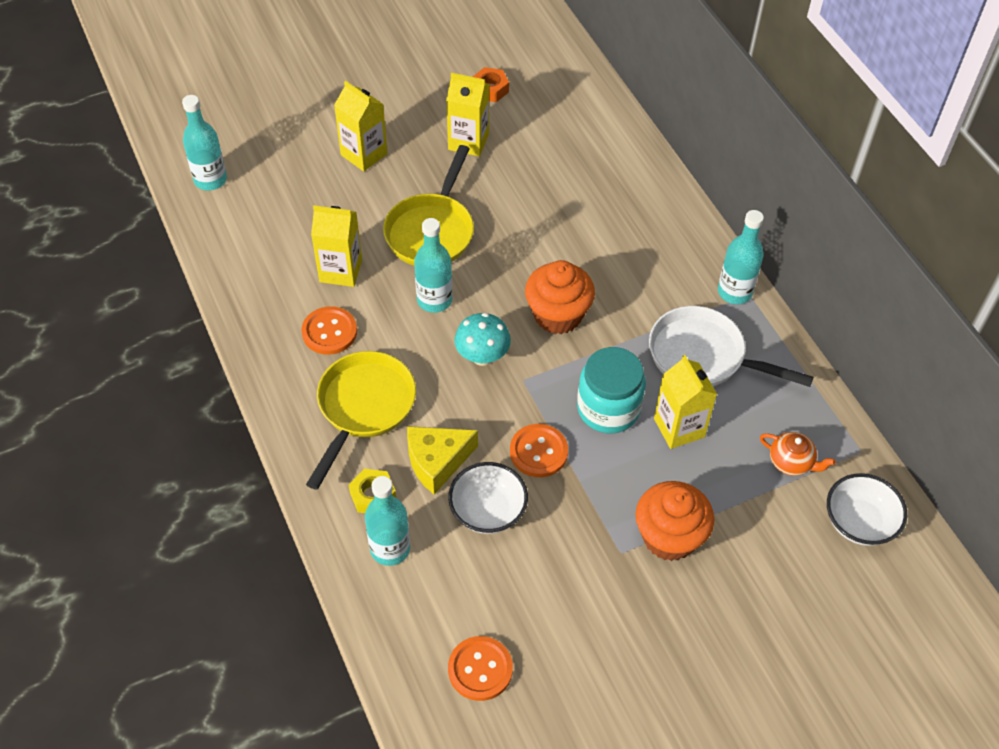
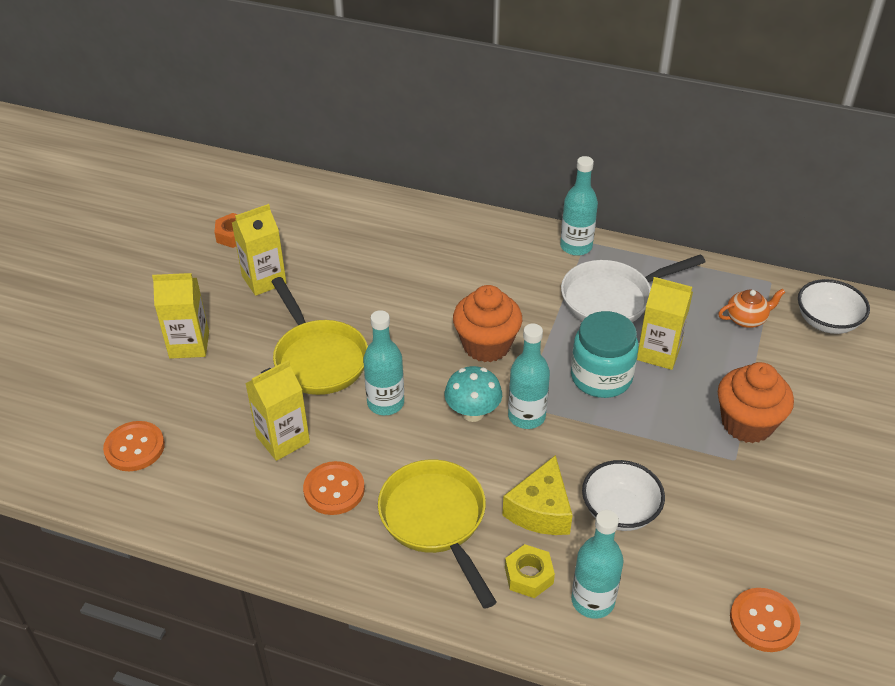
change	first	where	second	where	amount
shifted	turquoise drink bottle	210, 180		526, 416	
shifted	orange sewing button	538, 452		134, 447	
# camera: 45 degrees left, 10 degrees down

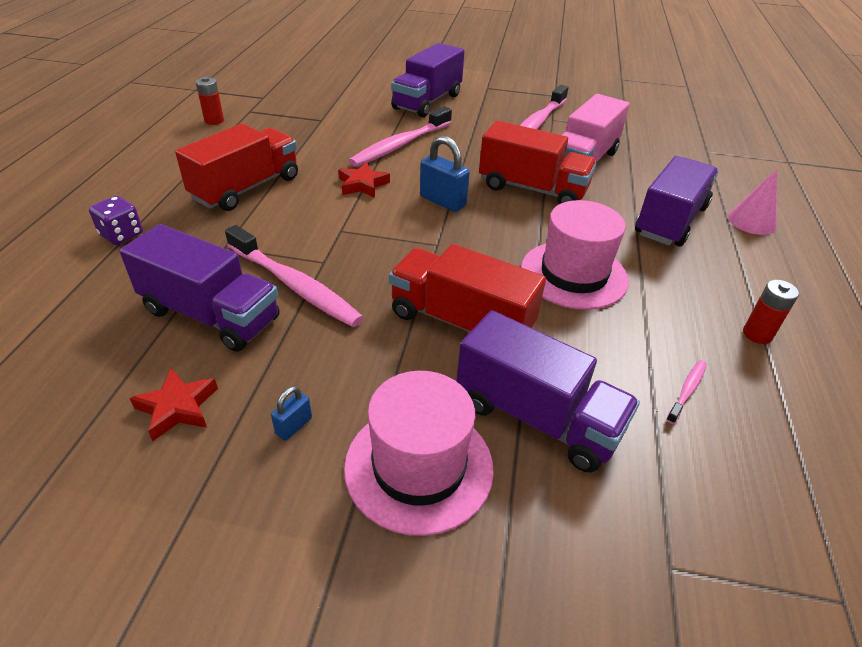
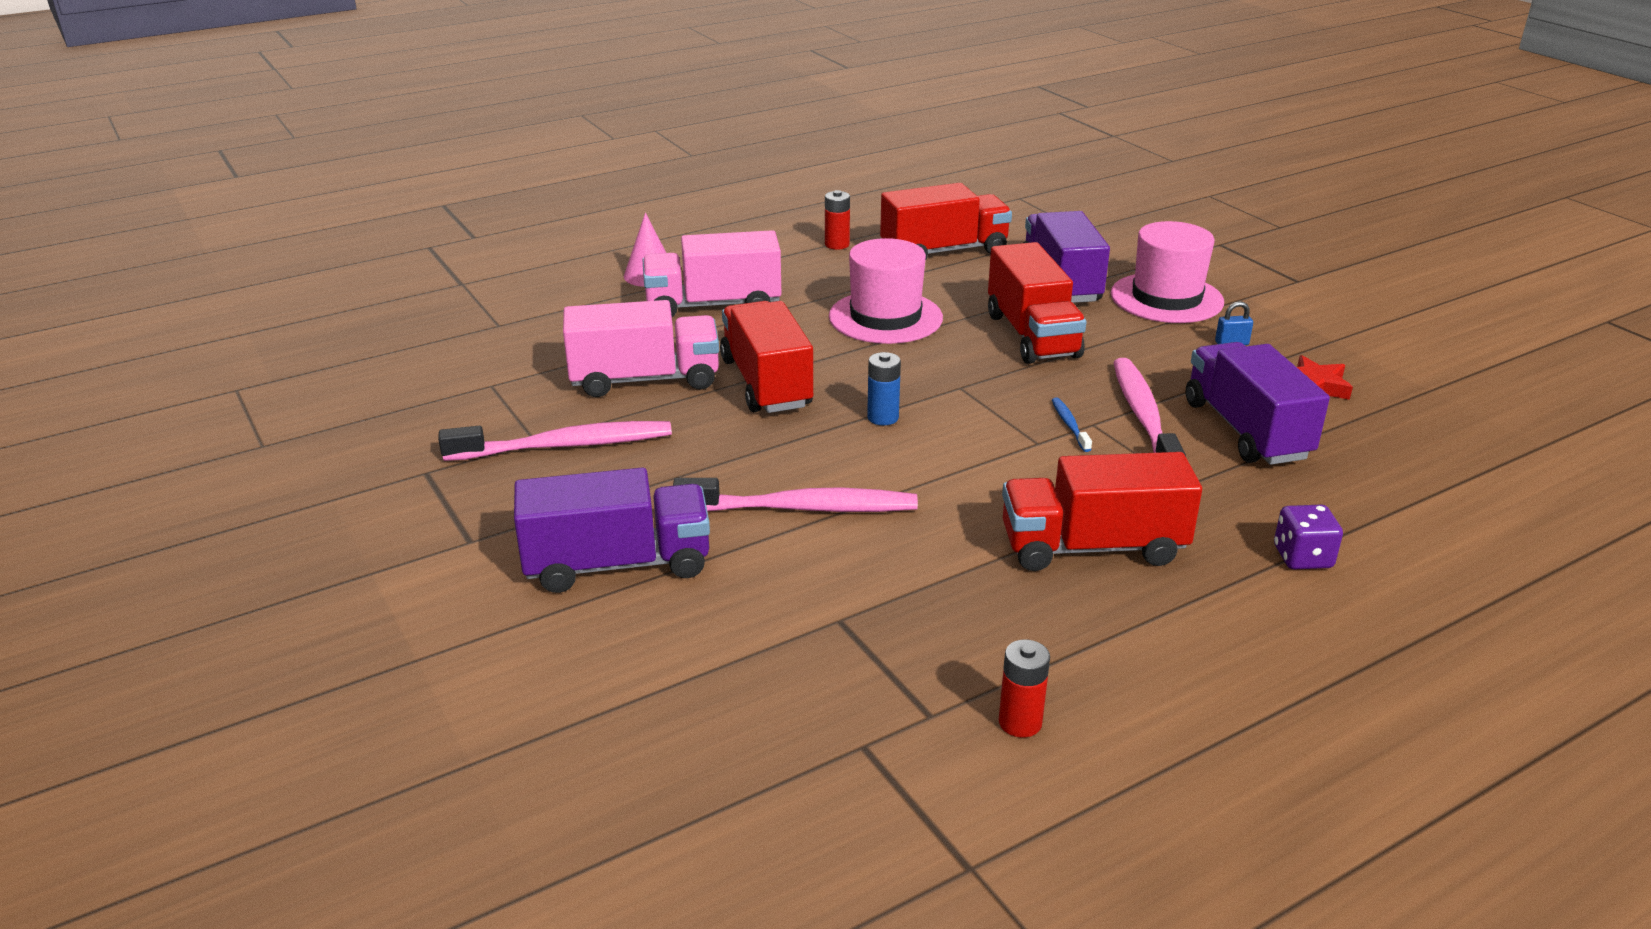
change	first	where	second	where	amount
gone	scarlet star shape	362, 185			
new			blue dental brush	1069, 425	
swapped	blue padlock	443, 201	blue AA battery	883, 417	
swapped	rosy dental brush	687, 391	scarlet toy truck	944, 251	
repainted	violet toy truck	670, 221	rosy toy truck	713, 305	
# camera: 130 degrees left, 10 degrees down

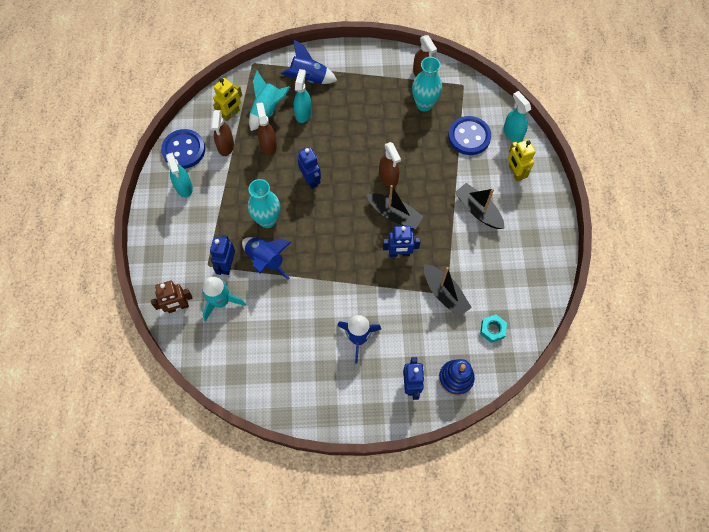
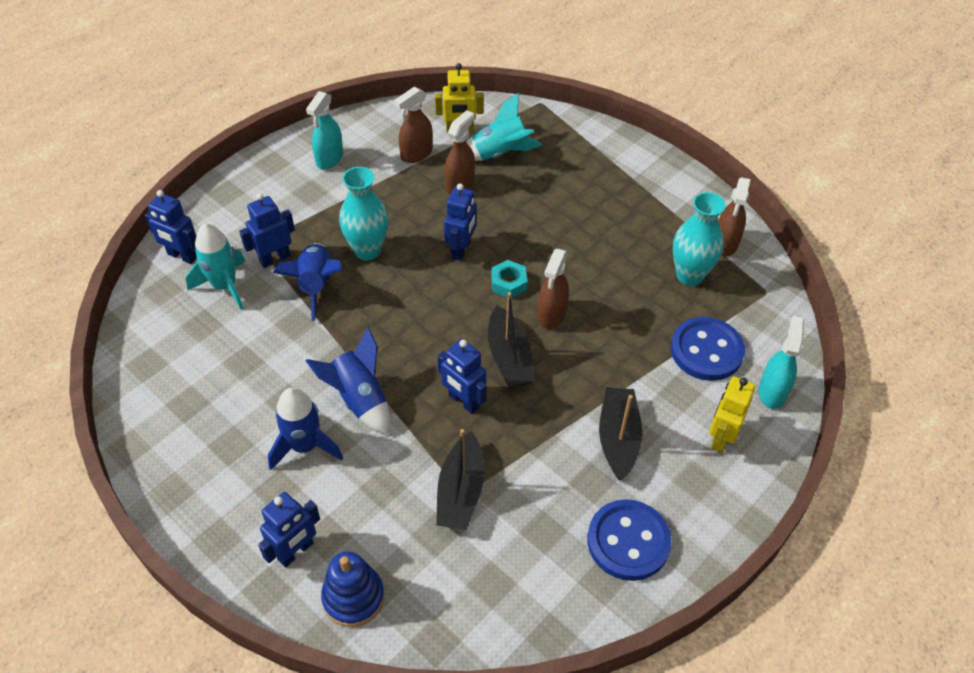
change	first	where	second	where	amount
gone	turquoise sprayer	303, 113			
shifted	blue sewing button	184, 150		628, 541	
shifted	blue toy rocket	309, 78		359, 399	
shifted	turquoise nut	492, 329		508, 283	
repainted	russet toy robot	178, 307	blue toy robot	182, 256	
# camera: 45 degrees right, 15 degrees down

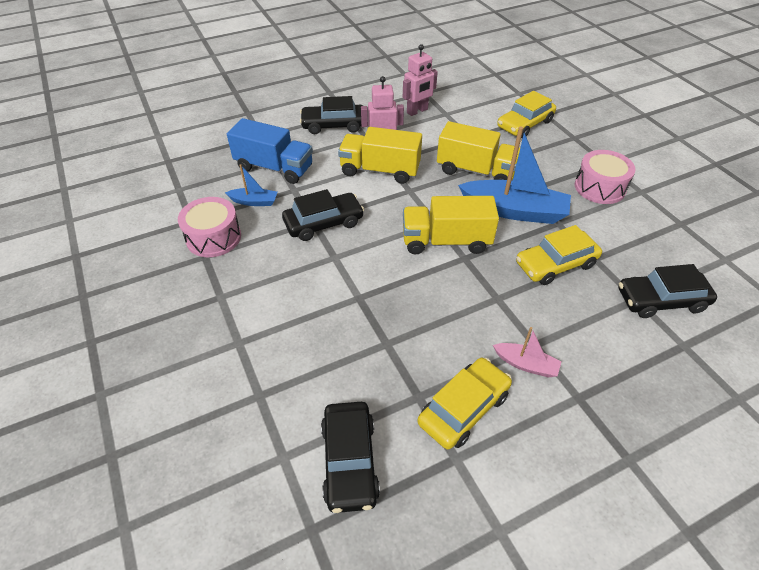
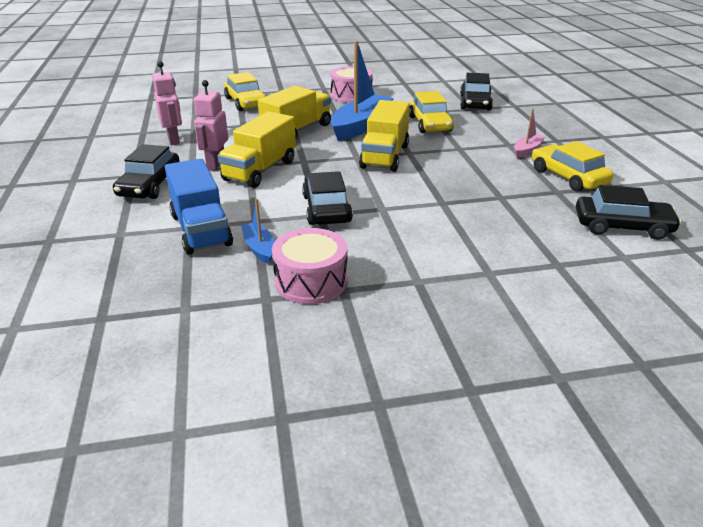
change	first	where	second	where	amount
rotated	blue toy boat	254, 201		259, 248	45 degrees counterclockwise
rotated	blue toy truck	274, 168		201, 230	120 degrees clockwise
# camera: 75 degrees left, 15 degrees down

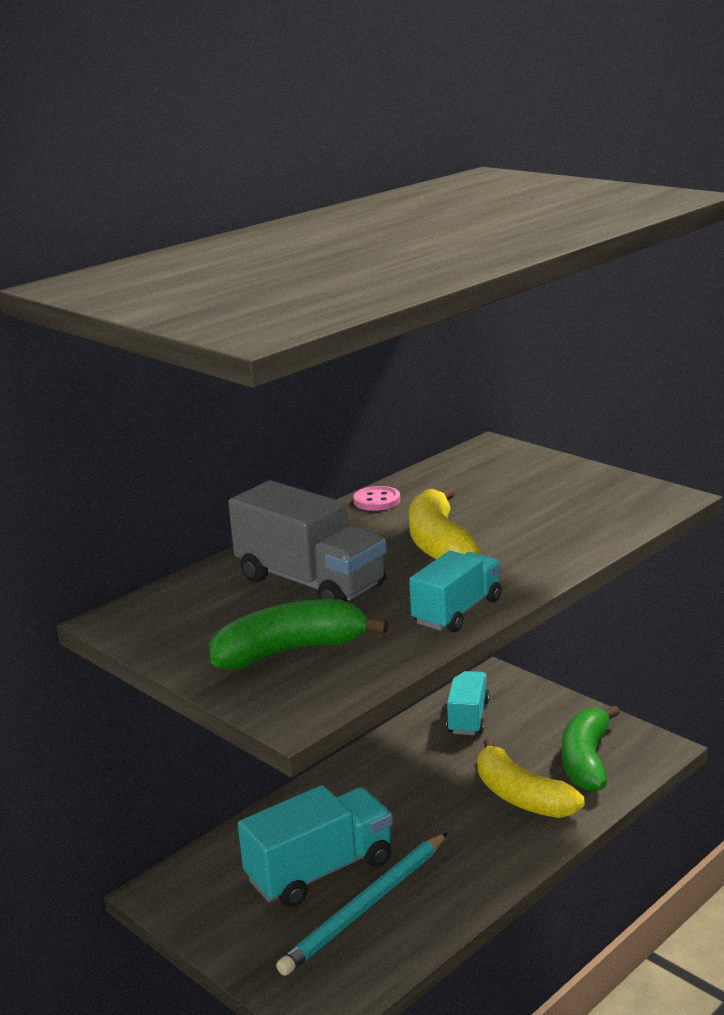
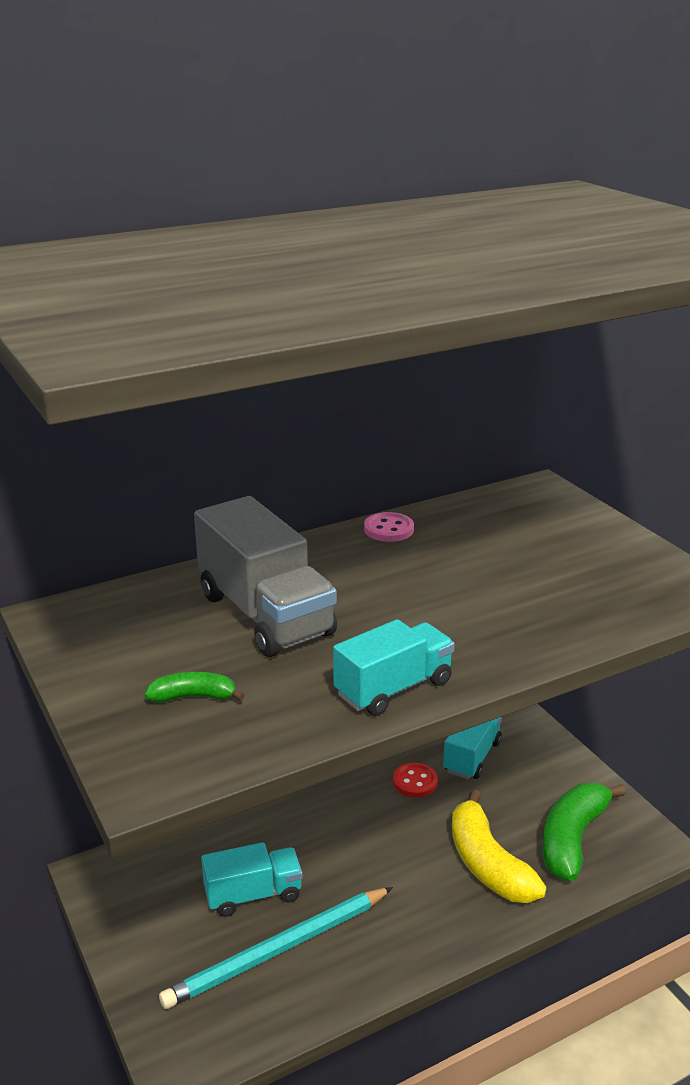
change	first	where	second	where	amount
gone	golden toy banana	439, 544			
new			scarlet sewing button	415, 782	
scaled	leaf-green toy banana	290, 651		193, 697	x0.49
scaled	turquoise toy truck	320, 871		253, 895	x0.63
# camera: 15 degrees right, 5 degrees up

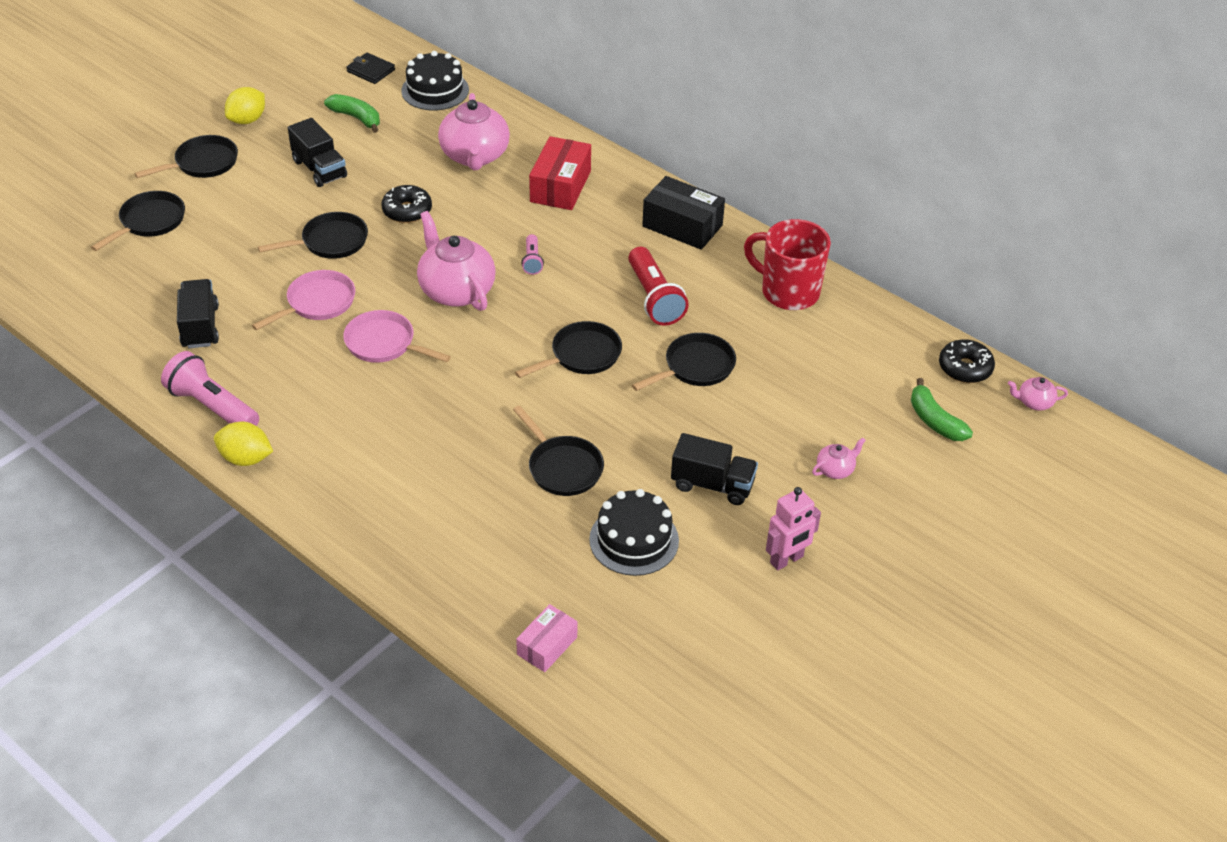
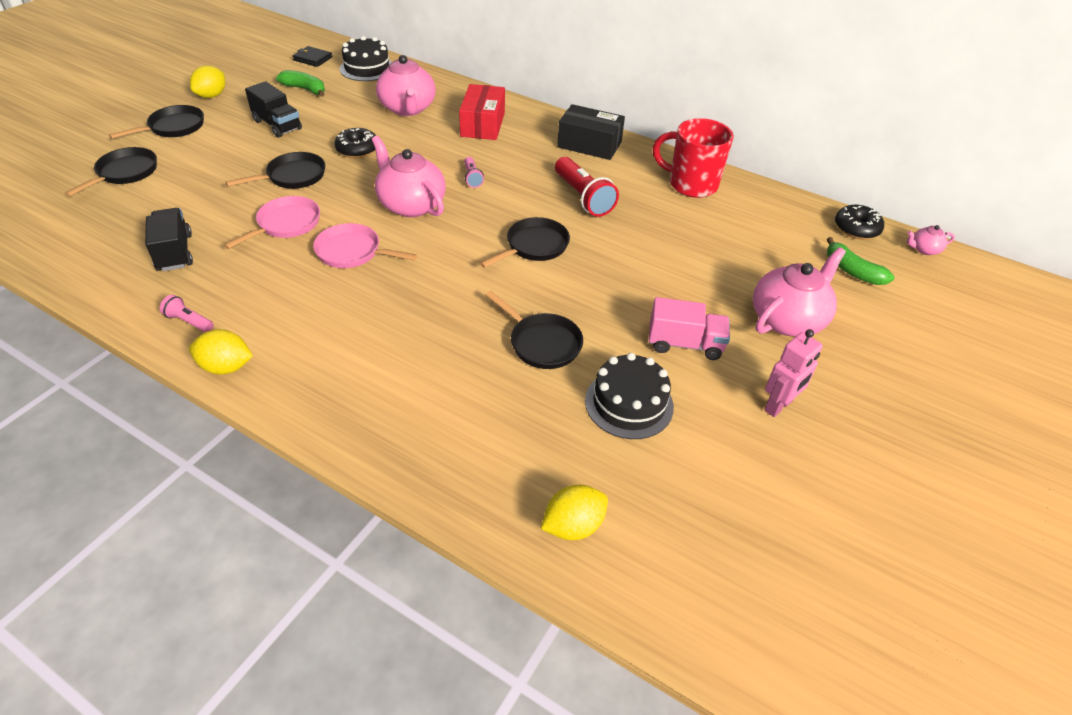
change	first	where	second	where	amount
gone	ebony frying pan	695, 367			
swapped	rosy box	547, 646	golden citrus fruit	573, 526	
repainted	ebony toy truck	712, 484	rosy toy truck	684, 344	
scaled	rosy pocket torch	212, 406		189, 321	x0.52
scaled	rosy tea pot	835, 469		788, 319	x2.21
# camera: 10 degrees left, 0 degrees up

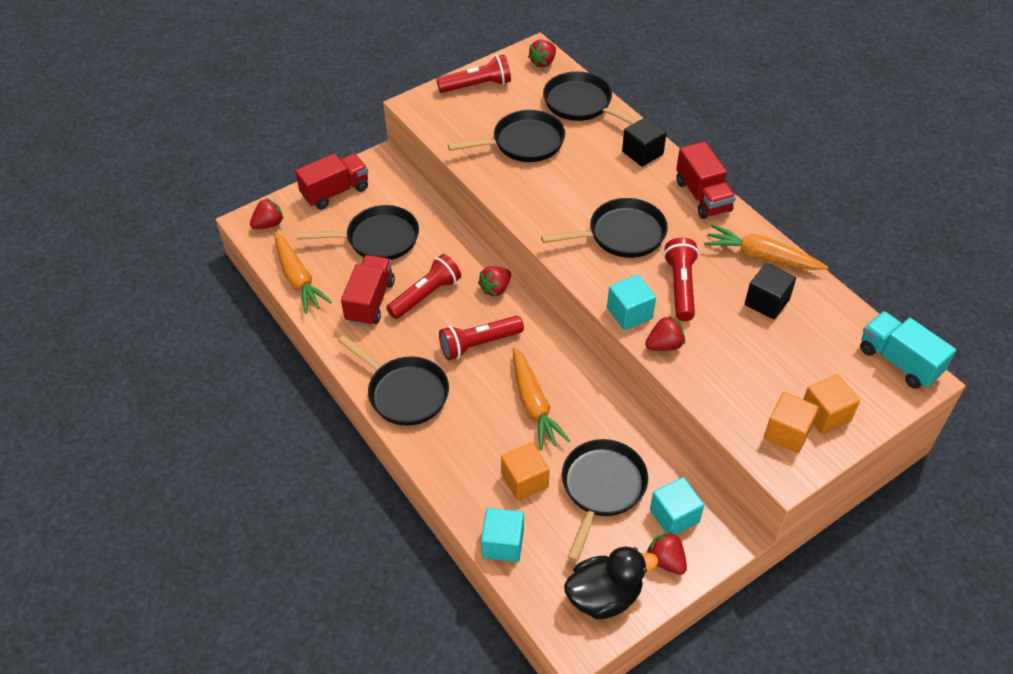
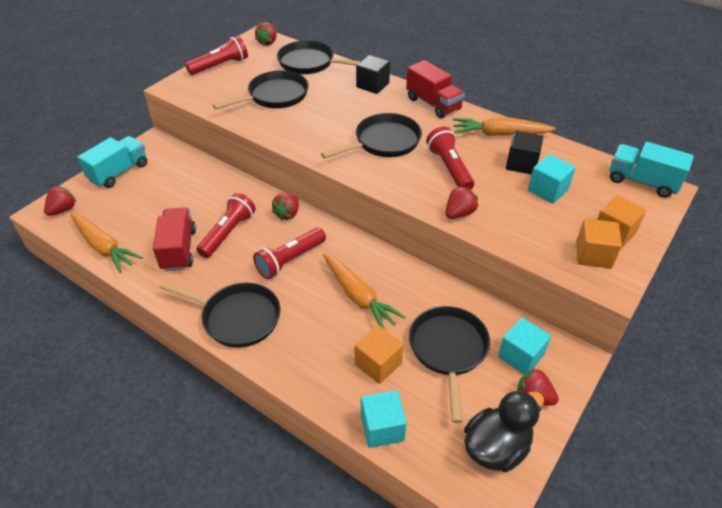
change	first	where	second	where	amount
gone	ebony frying pan	377, 239			
shifted	turquoise cube	629, 313		547, 190	
repainted	scarlet toy truck	335, 192	turquoise toy truck	119, 172	
# camera: 20 degrees left, 5 degrees down

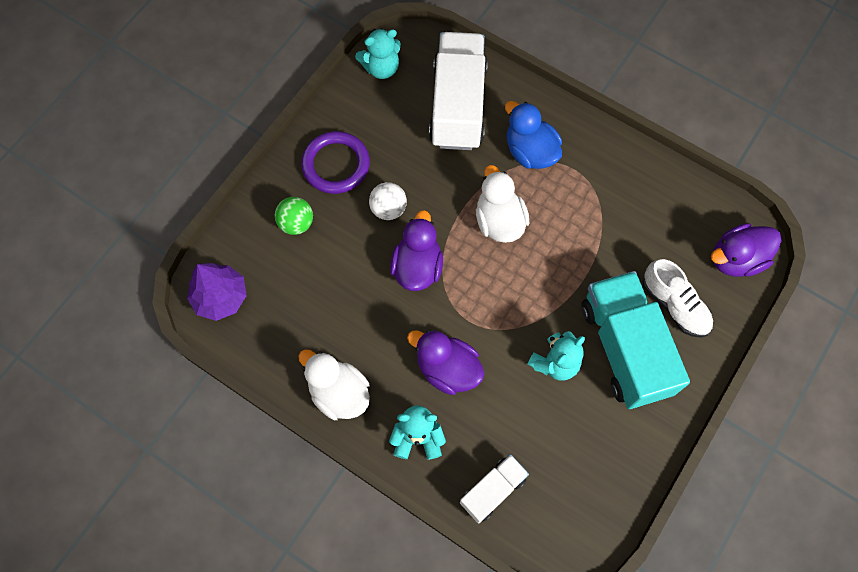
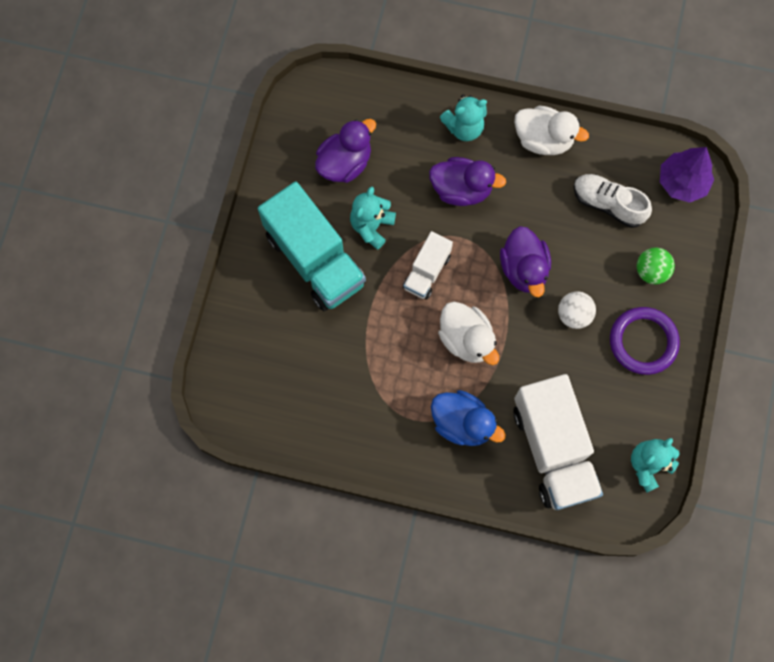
change	first	where	second	where	amount
shifted	snow-white toy truck	493, 490		426, 272	
shifted	snow-white sneaker	674, 305		608, 204	
shifted	violet rubber duck	736, 259		345, 163	
# camera: 160 degrees right, 5 degrees up

